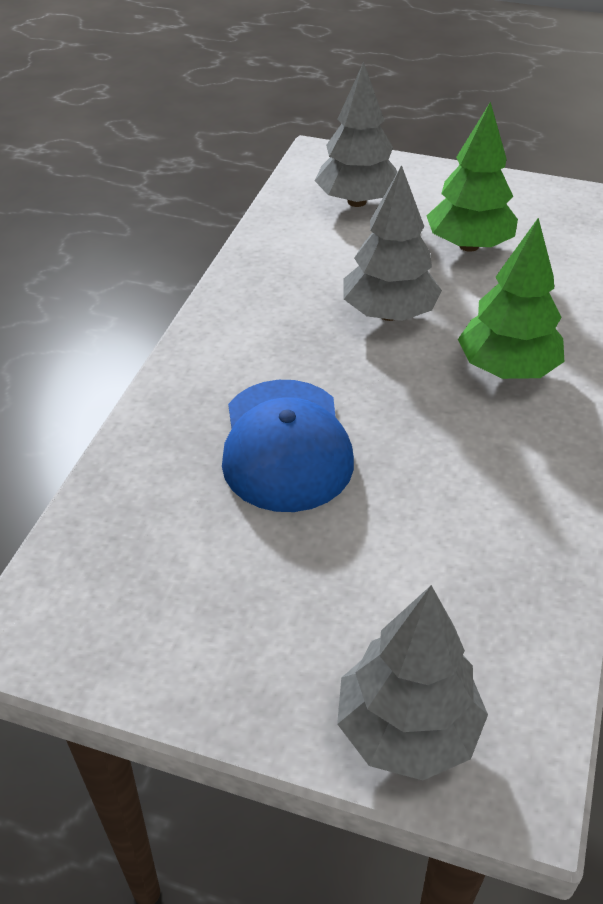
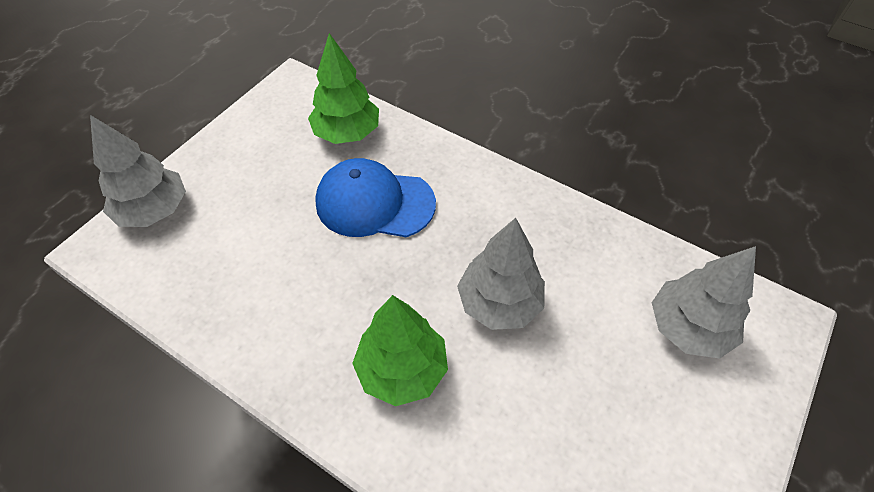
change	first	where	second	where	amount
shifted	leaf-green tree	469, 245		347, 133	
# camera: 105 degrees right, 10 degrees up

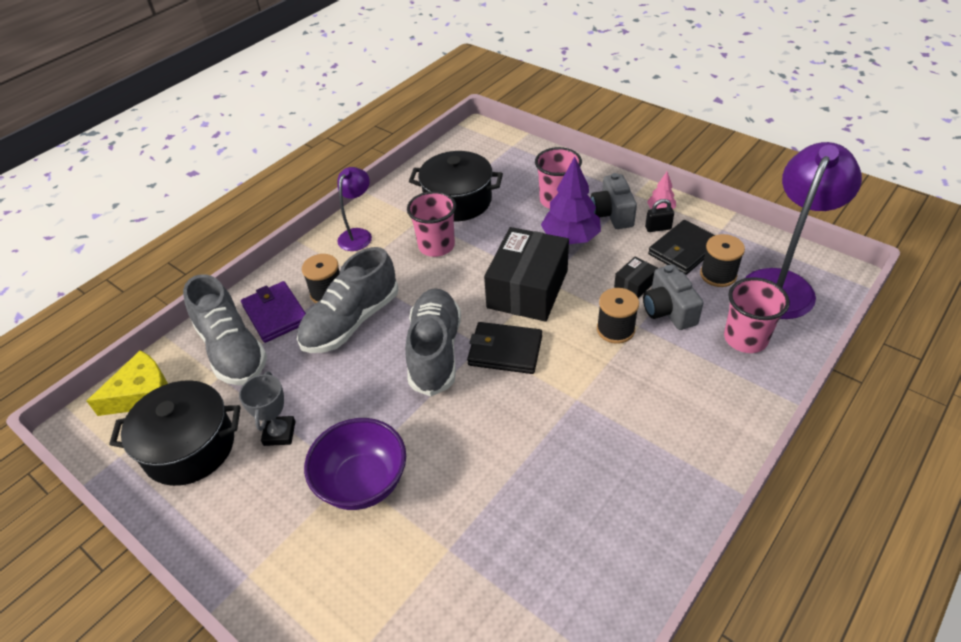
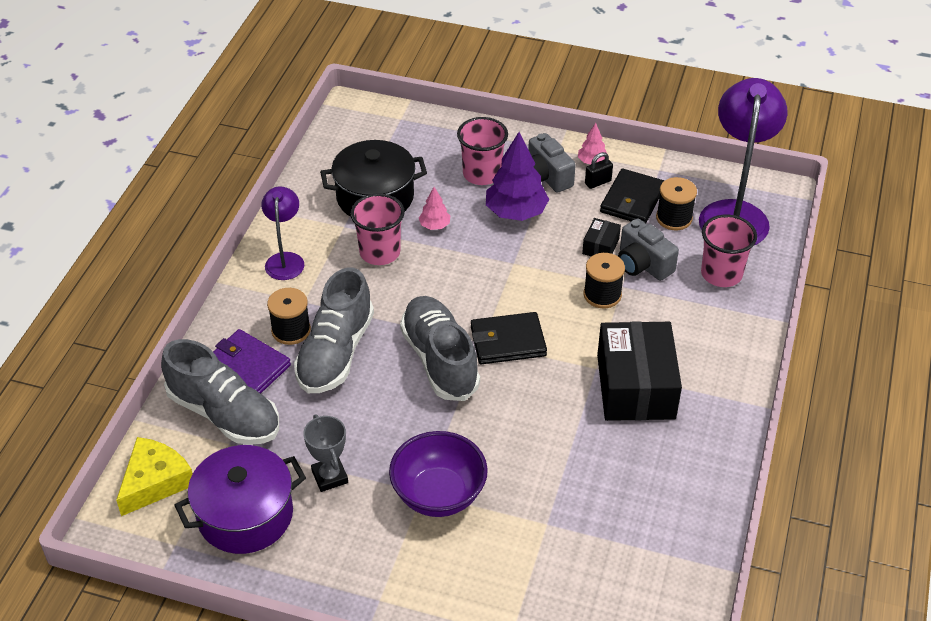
change	first	where	second	where	amount
new			rosy tree	434, 225	
shifted	ebony box	527, 289		635, 386	
repainted	ebony cooking pot	190, 447	violet cooking pot	245, 515	
# camera: 25 degrees left, 0 degrees up

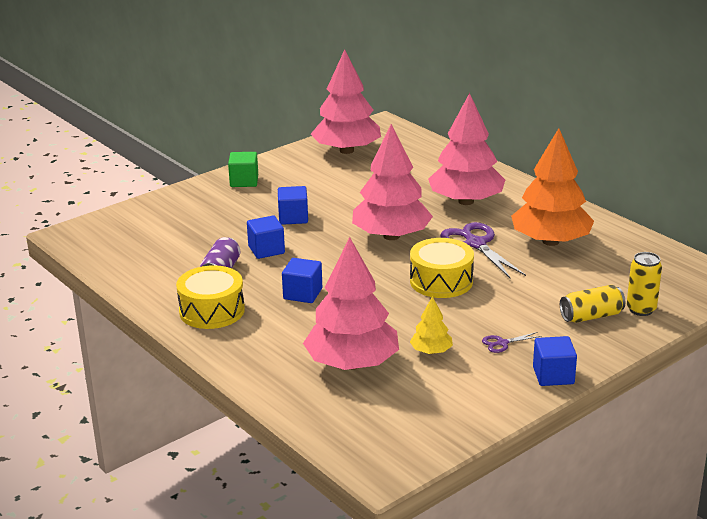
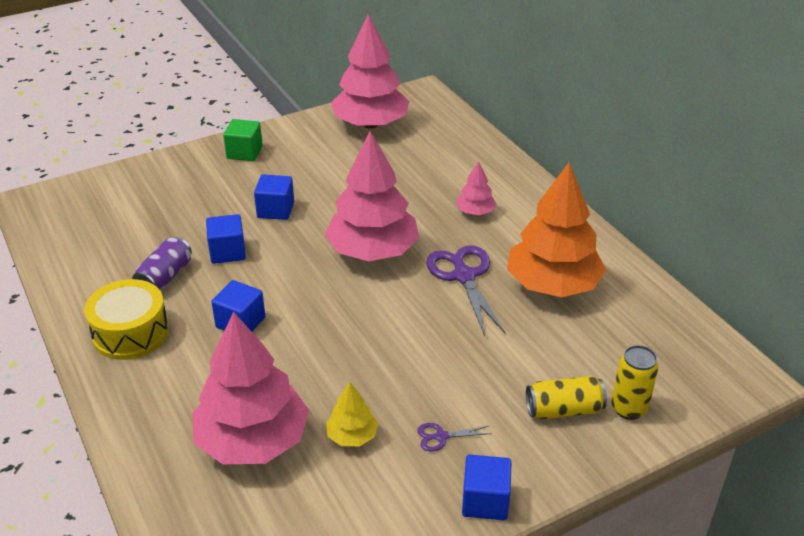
change	first	where	second	where	amount
gone	golden toy drum	441, 281			
scaled	rosy tree	466, 201		475, 212	x0.46
# camera: 10 degrees right, 10 degrees up

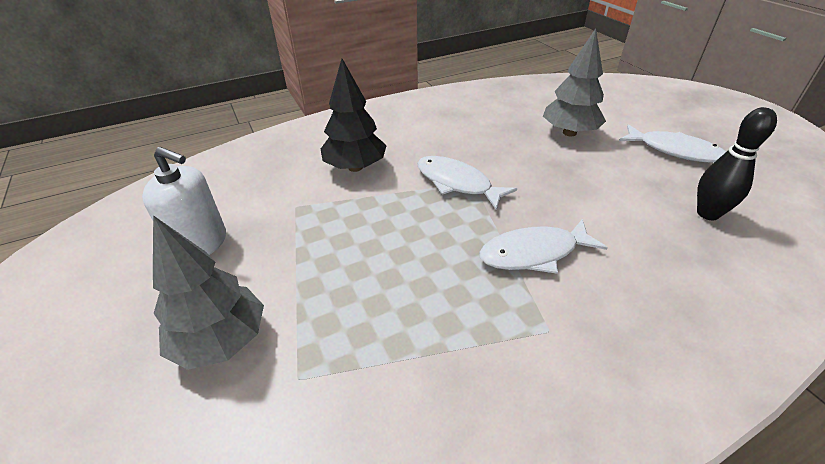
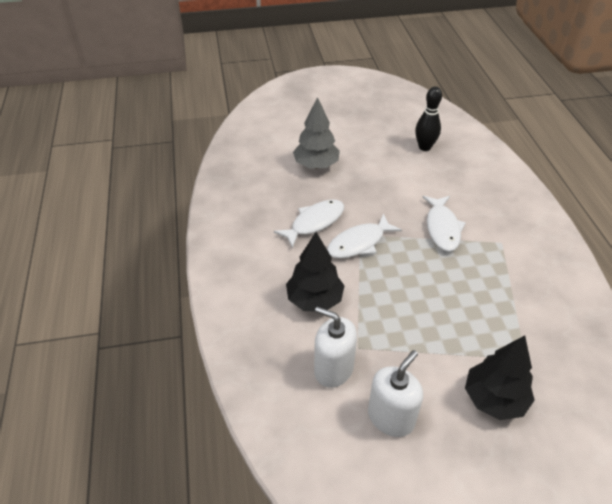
change	first	where	second	where	amount
new			snow-white soap pump	333, 369	
shifted	snow-white fish figure	674, 150		314, 222	
repainted	grey tree	221, 341	ebony tree	494, 399	
# camera: 75 degrees left, 5 degrees up

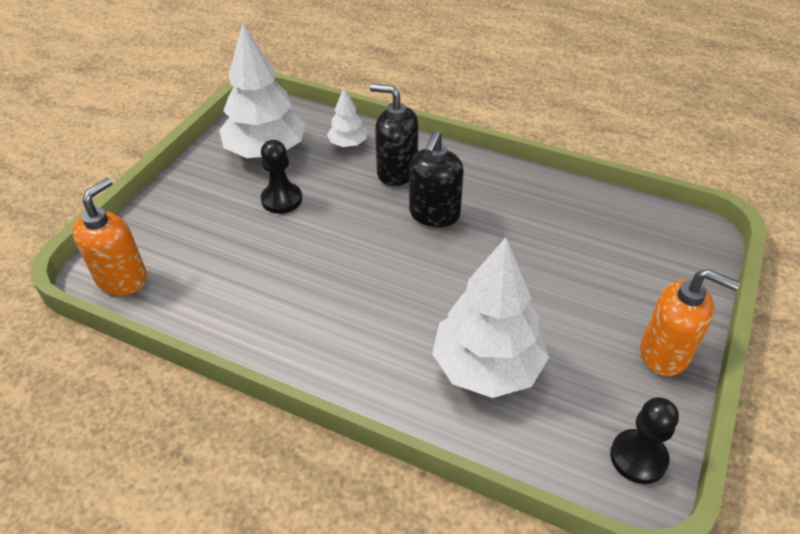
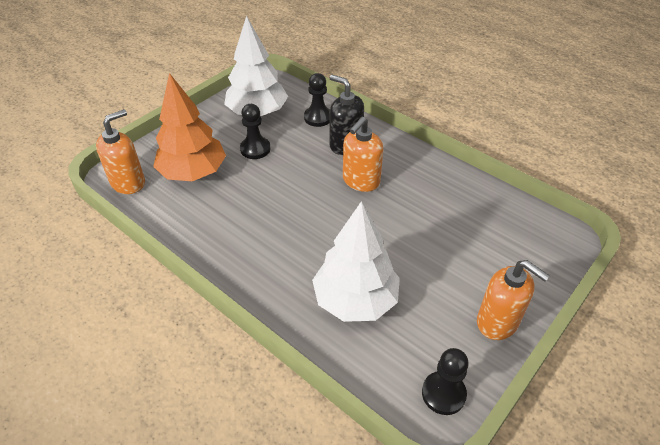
change	first	where	second	where	amount
new			orange tree	193, 173	
swapped	snow-white tree	348, 144	ebony pawn	318, 117	
repainted	ebony soap pump	434, 214	orange soap pump	361, 181	
# camera: 15 degrees right, 0 degrees up

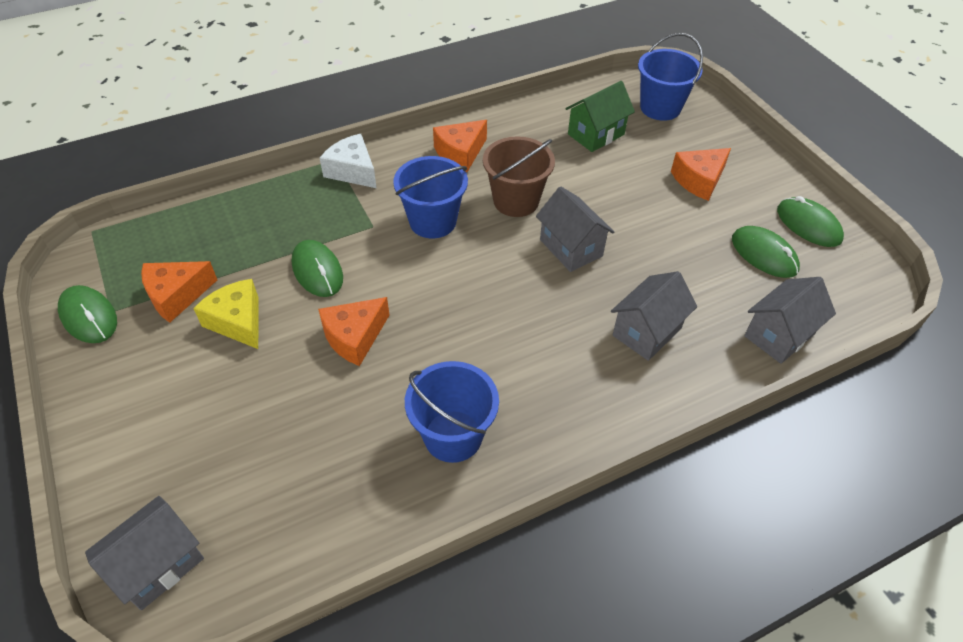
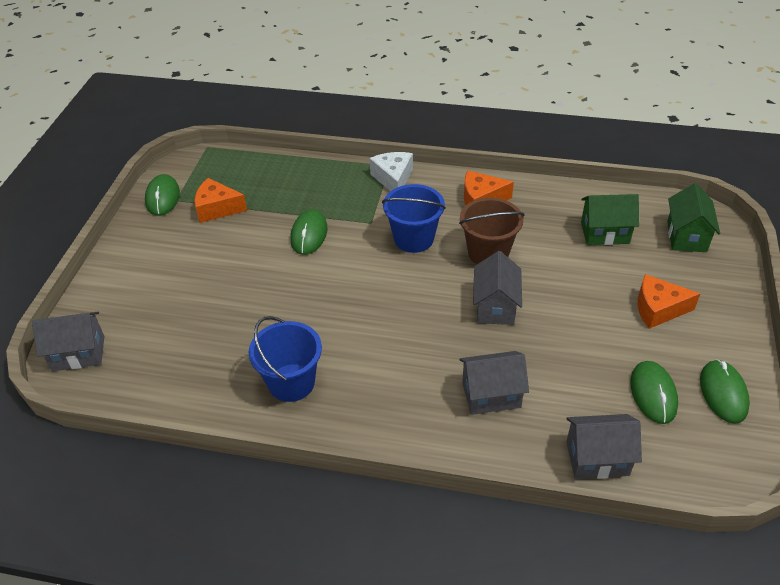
change	first	where	second	where	amount
gone	golden piece of cheese	238, 321			
gone	orange piece of cheese	354, 337			
swapped	blue bucket	660, 108	leaf-green cottage	686, 236	
# camera: 40 degrees right, 5 degrees down

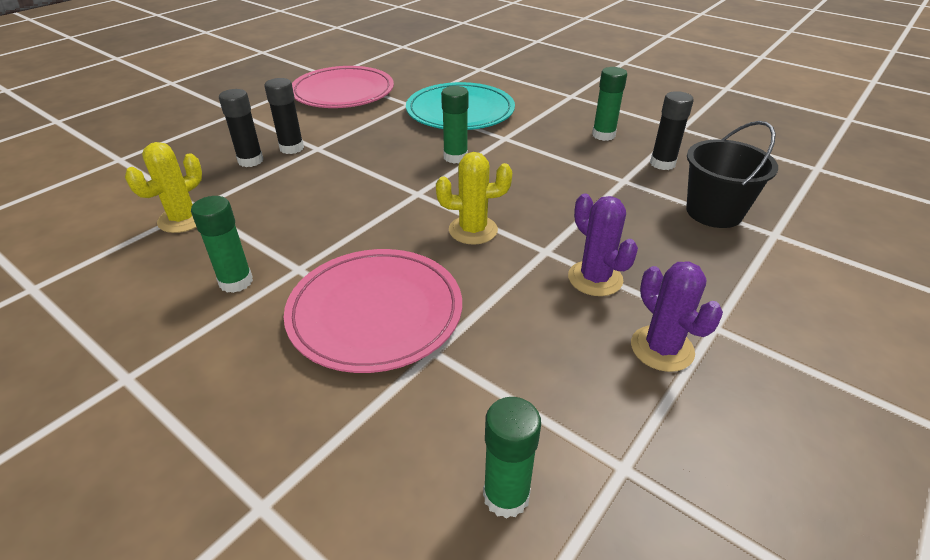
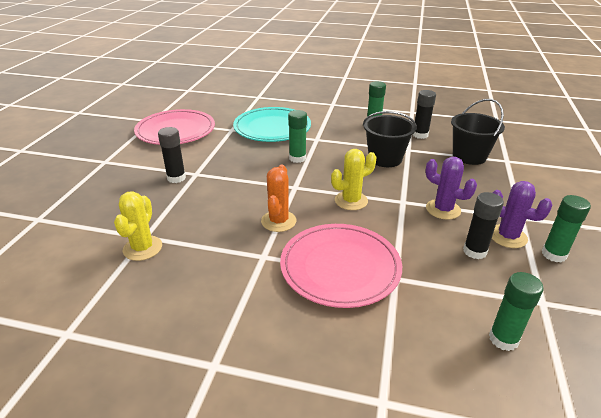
change	first	where	second	where	amount
new			orange saguaro cactus	278, 221	
new			ebony bucket	385, 159	
shifted	leaf-green glue stick	236, 282		553, 254	
shifted	ebony glue stick	250, 161		474, 251	
# camera: 25 degrees left, 5 degrees down

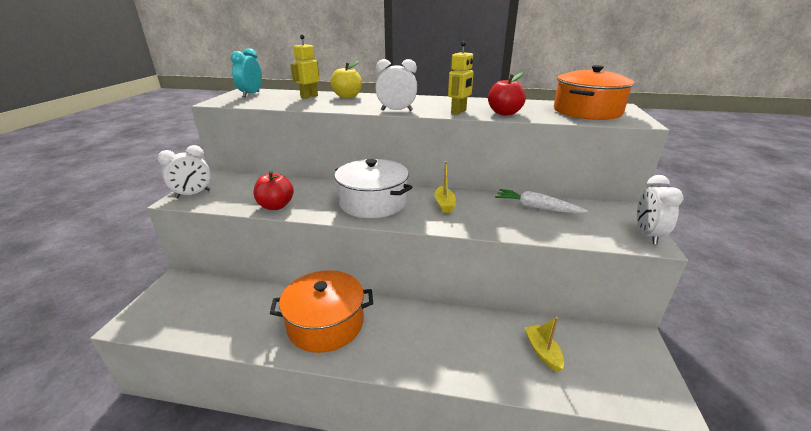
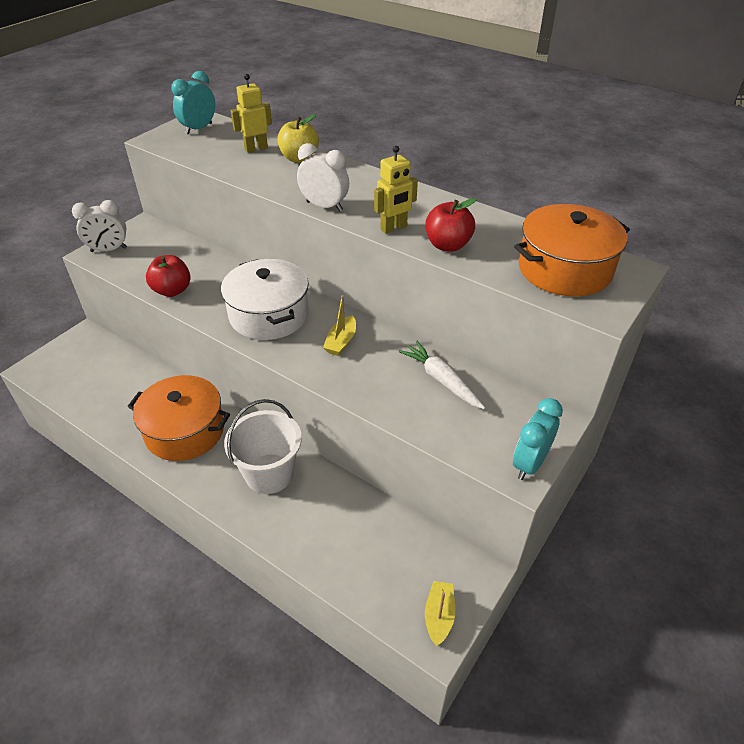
change	first	where	second	where	amount
new			snow-white bucket	269, 473	
shifted	golden toy boat	542, 352		439, 616	
repainted	snow-white clock	647, 235	turquoise clock	530, 463	
# camera: 25 degrees right, 15 degrees up

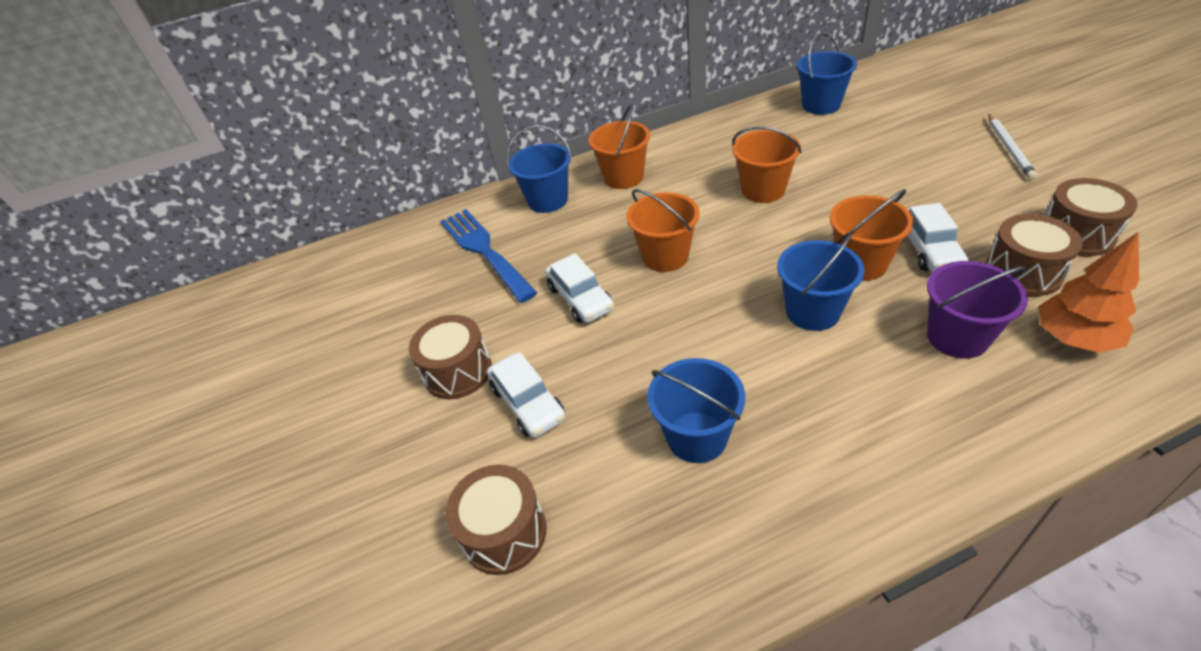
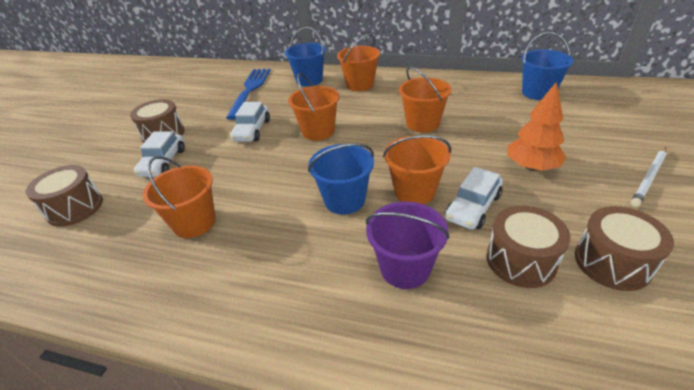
change	first	where	second	where	amount
shifted	orange tree	1074, 338		531, 167	
repainted	blue bucket	697, 437	orange bucket	194, 222	
# camera: 35 degrees right, 5 degrees down

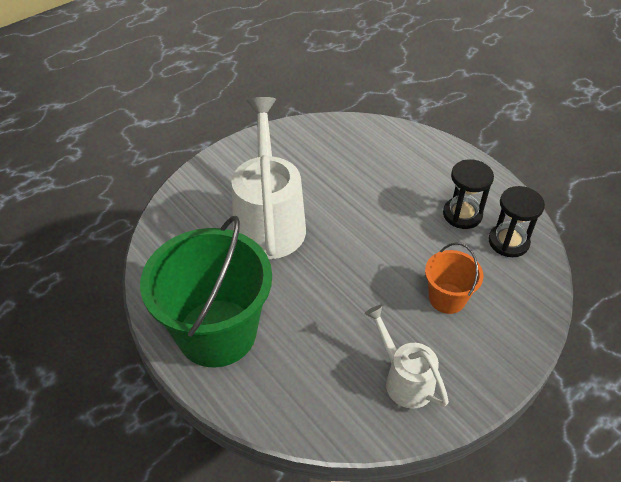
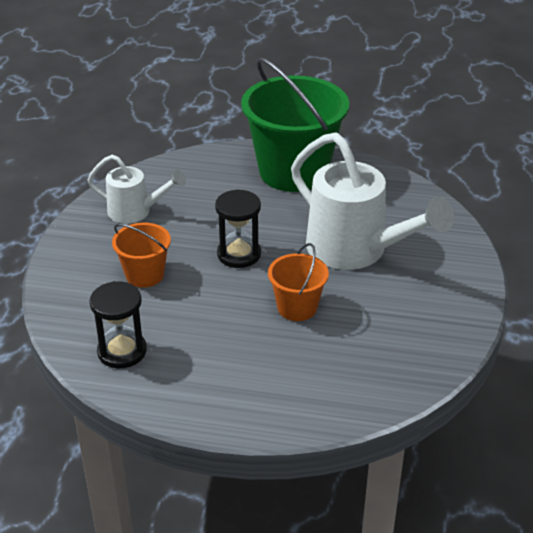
change	first	where	second	where	amount
new			orange bucket	297, 307	
shifted	ebony sand timer	462, 214		239, 254	
# camera: 140 degrees right, 10 degrees down

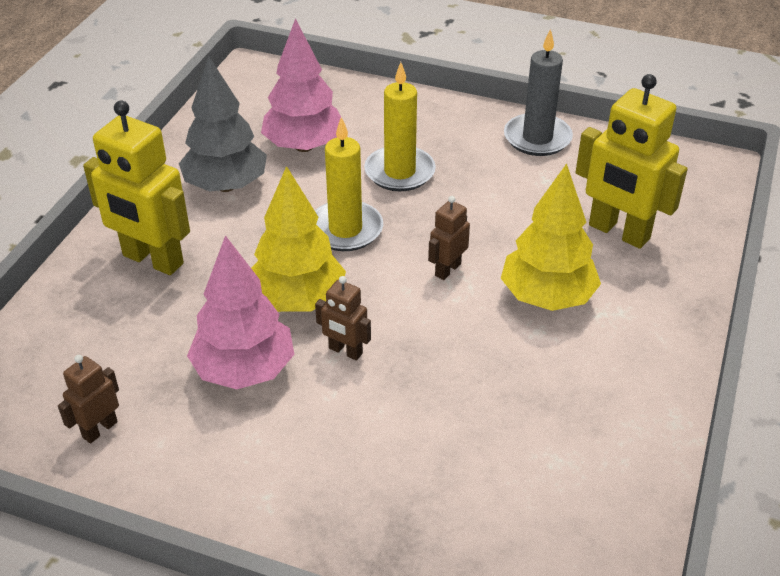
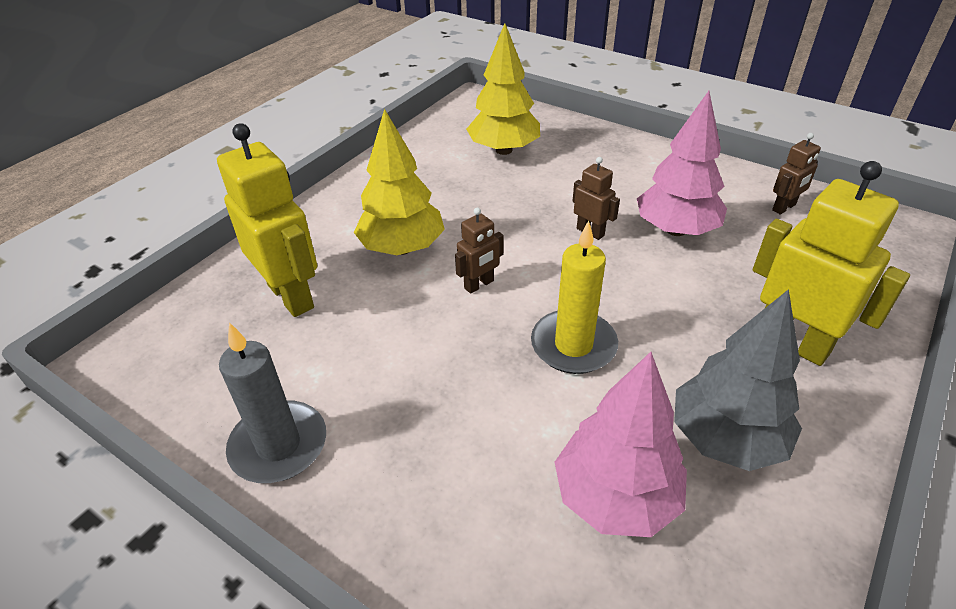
change	first	where	second	where	amount
gone	golden candle	399, 172			
shifted	golden tree	298, 300		503, 150	
# camera: 165 degrees left, 0 degrees up

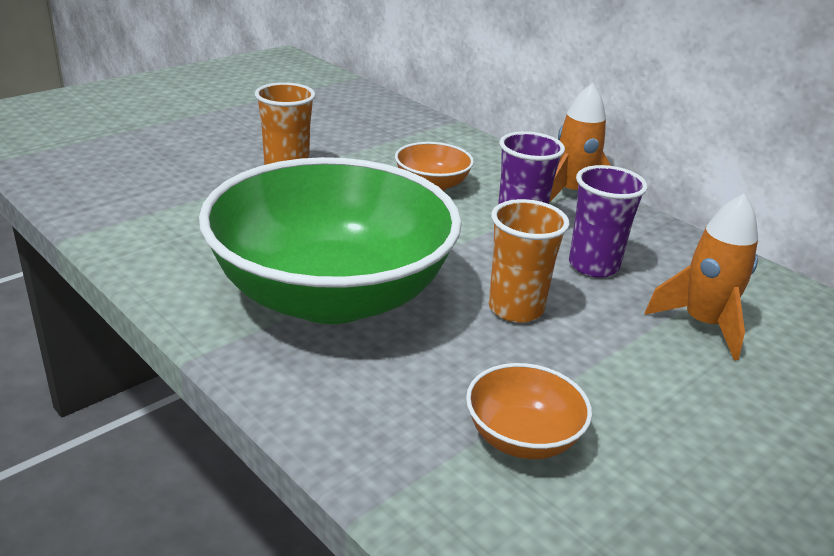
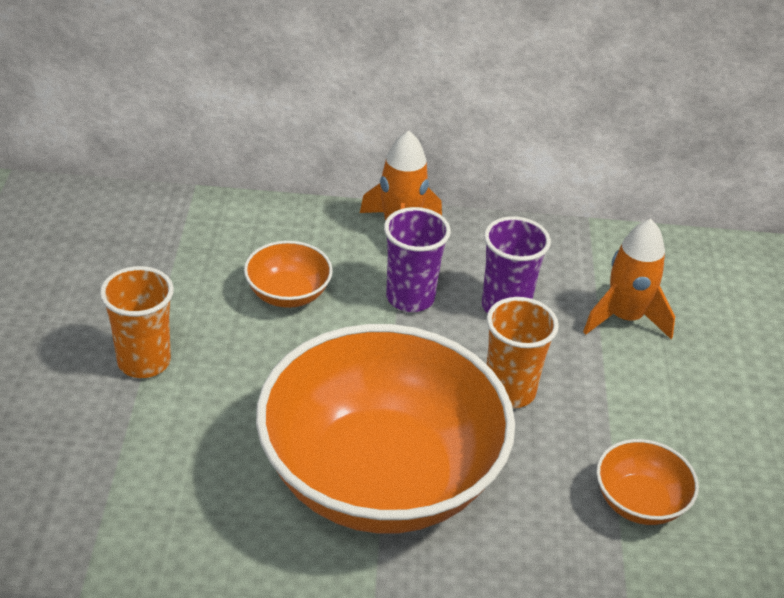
change	first	where	second	where	amount
repainted	leaf-green bowl	331, 295	orange bowl	380, 477	
# camera: 45 degrees left, 10 degrees up

